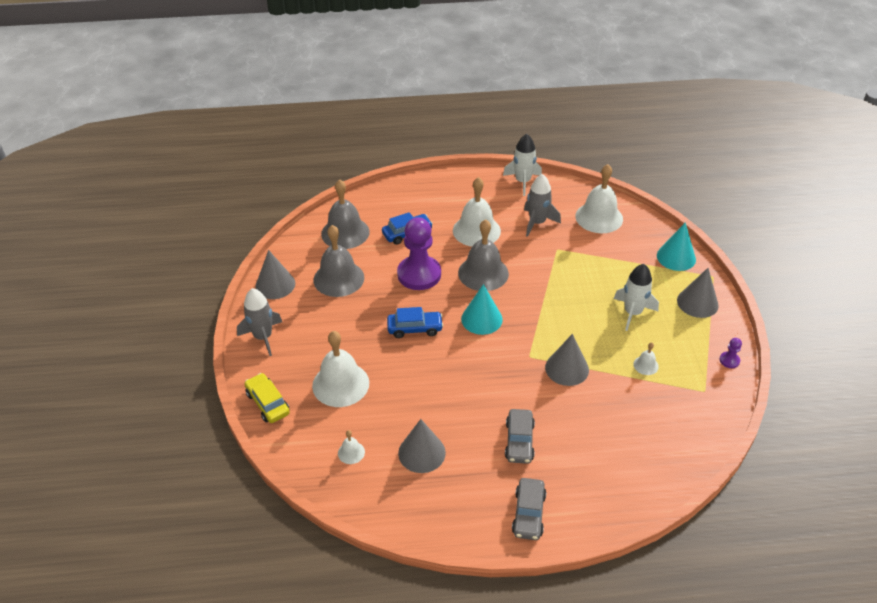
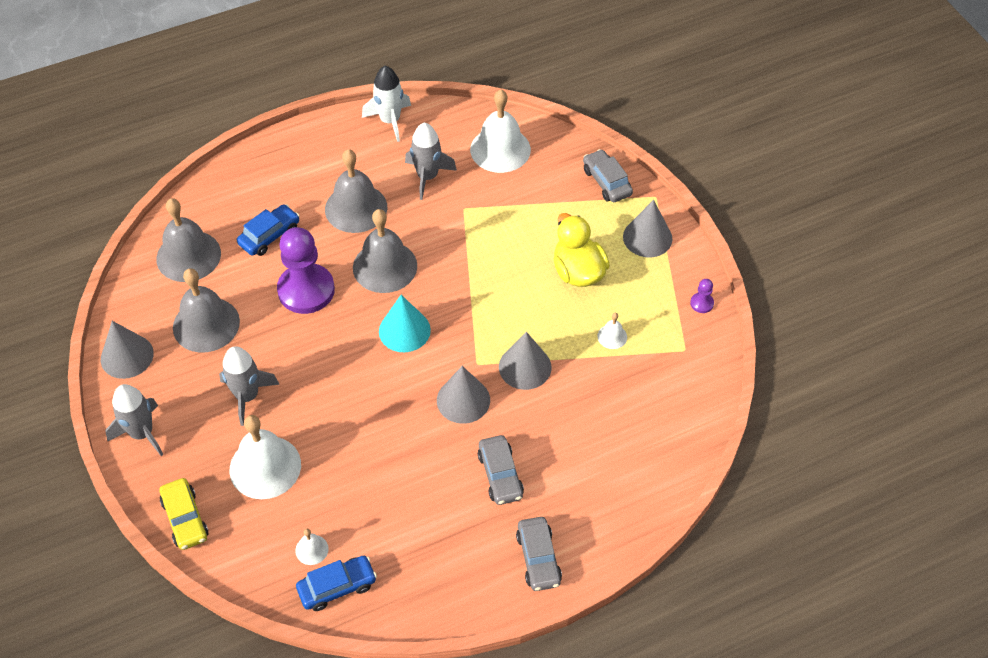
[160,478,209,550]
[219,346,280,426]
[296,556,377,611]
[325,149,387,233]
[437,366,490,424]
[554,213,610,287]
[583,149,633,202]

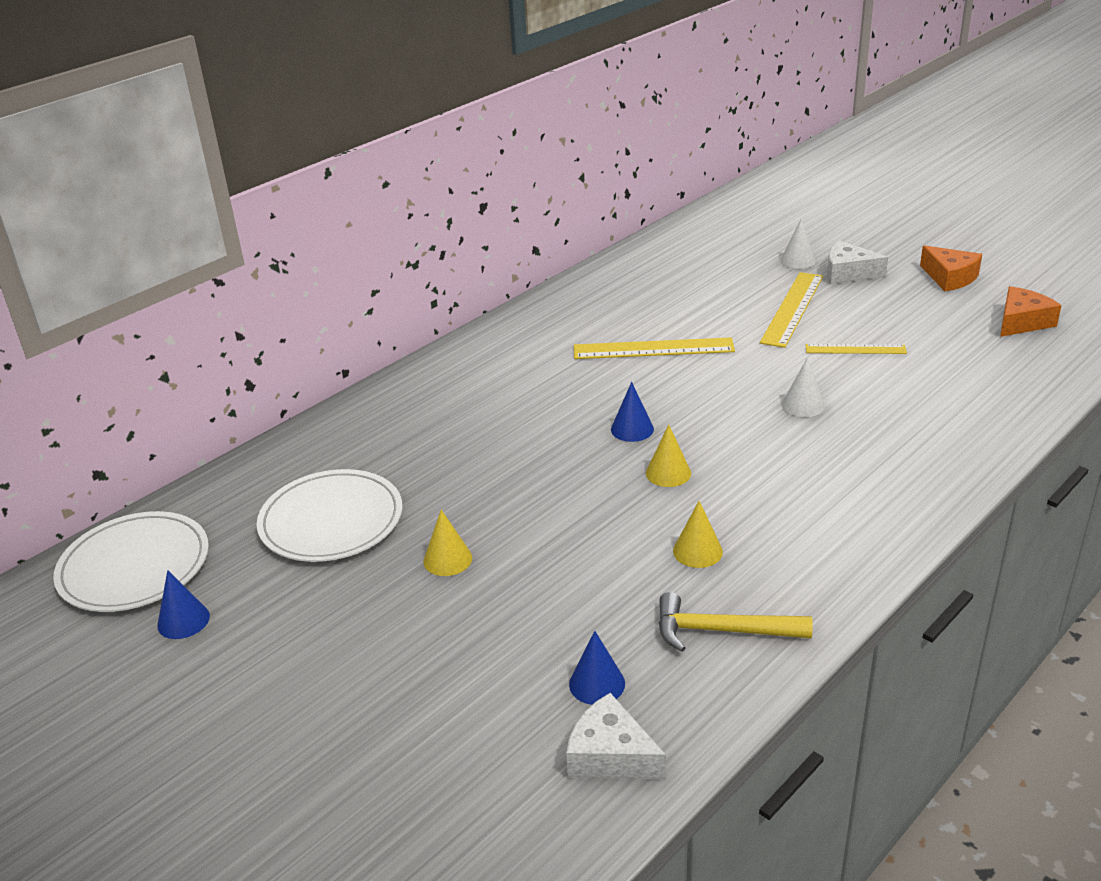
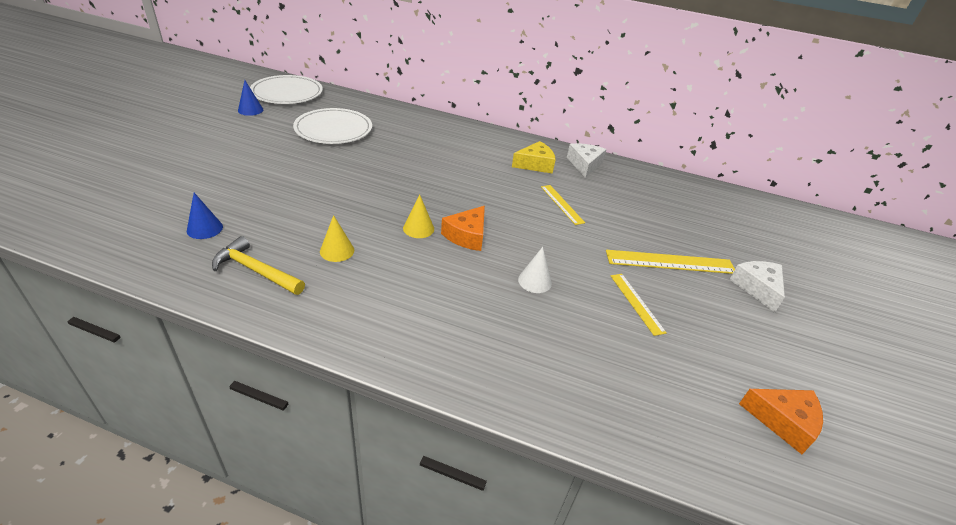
[212,236,305,295]
[441,206,485,251]
[512,141,556,174]
[541,185,585,225]
[567,143,607,178]
[423,510,472,576] (first image)
[611,382,654,442] (first image)
[780,219,816,269] (first image)

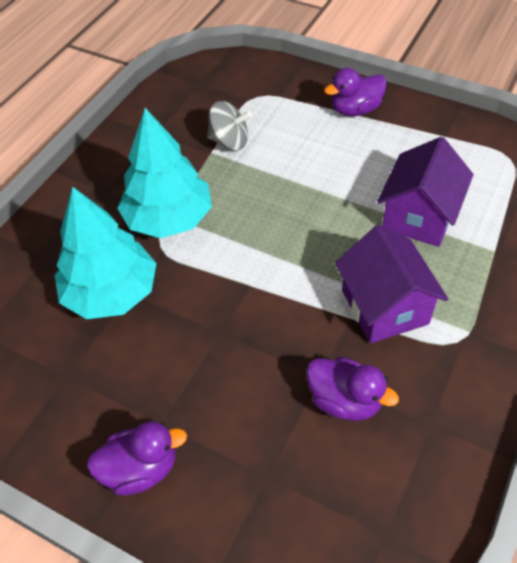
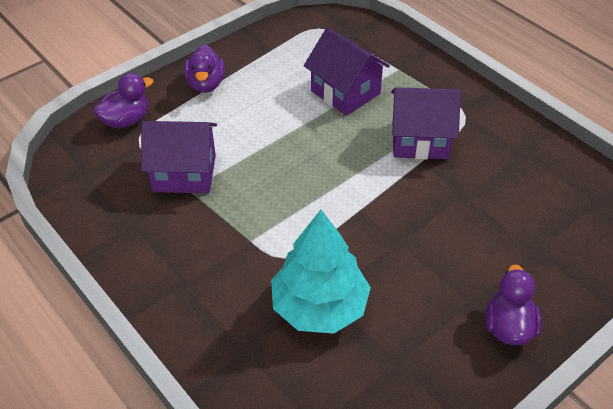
[93,73,154,129]
[141,121,217,193]
[117,108,212,238] (first image)

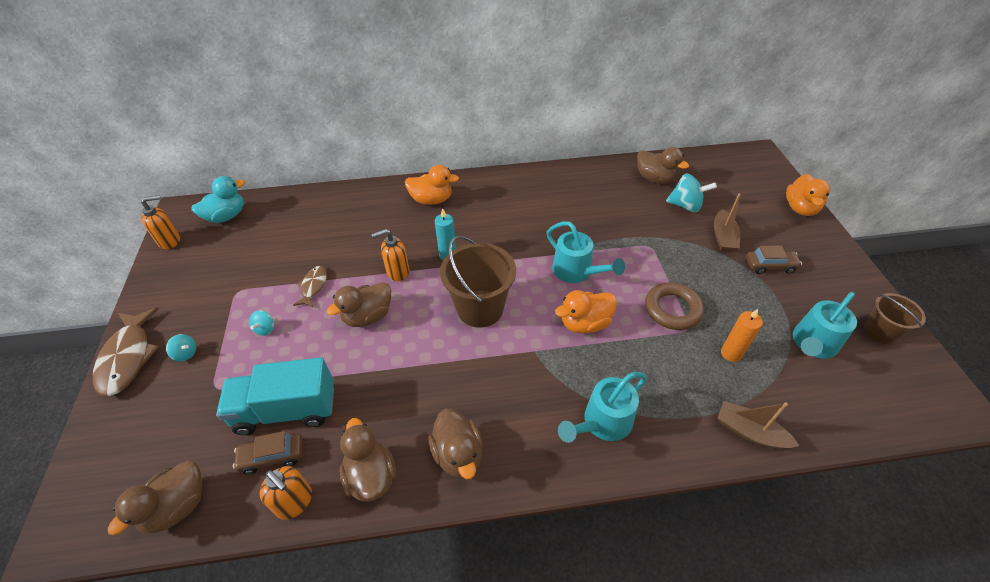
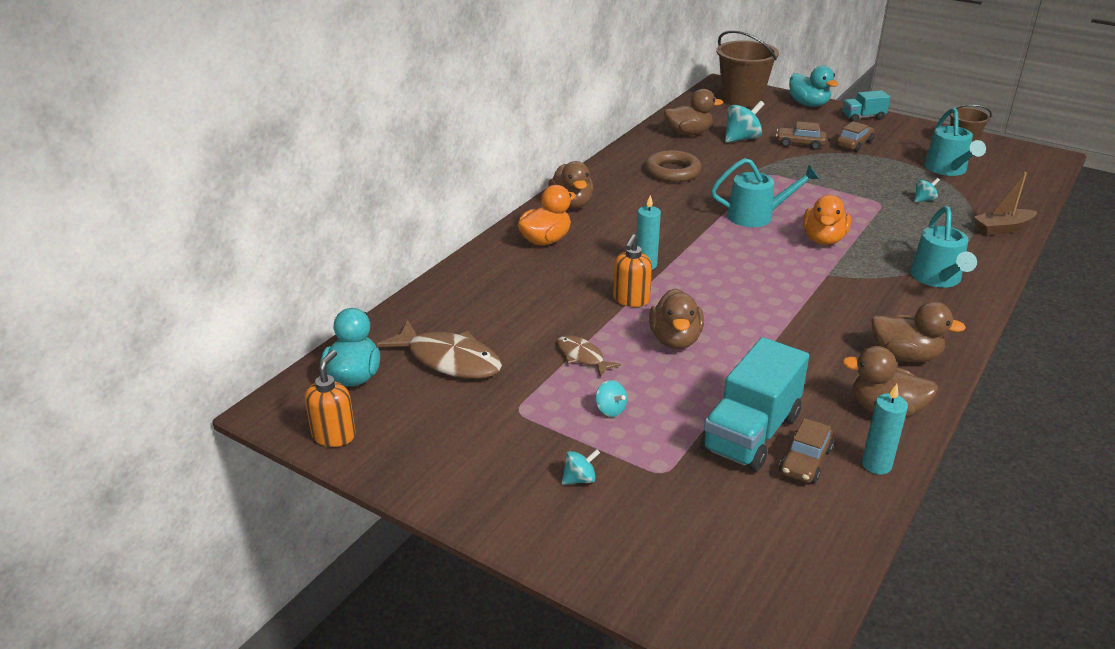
[377,320,502,379]
[548,161,594,209]
[645,150,702,182]
[716,30,779,107]
[776,121,827,150]
[789,66,839,107]
[842,90,890,122]
[862,384,908,475]
[914,178,940,202]

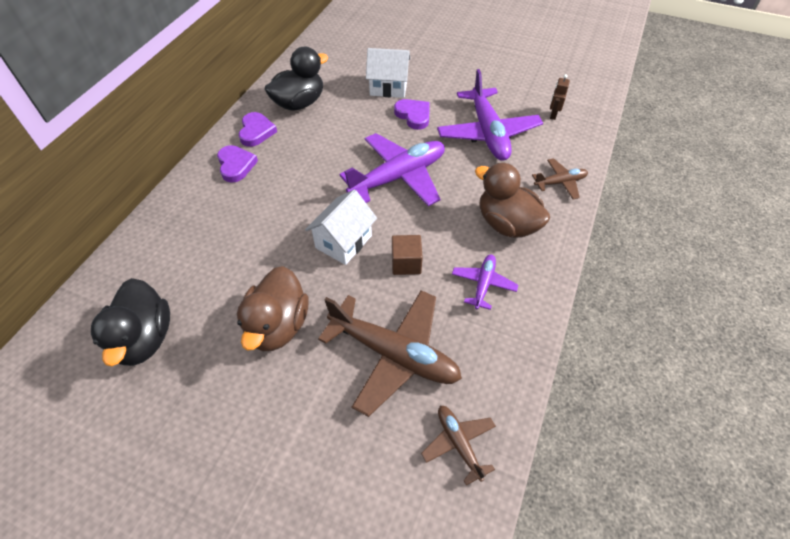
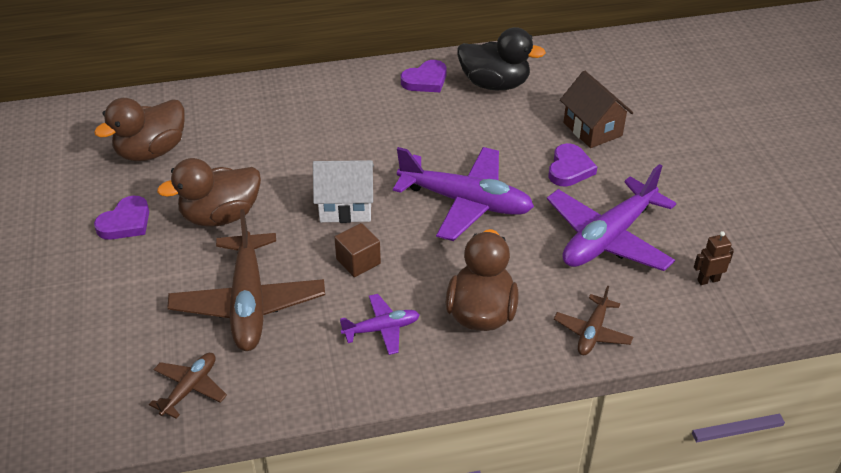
[94,98,185,161]
[94,196,149,240]
[554,285,633,355]
[560,71,633,148]

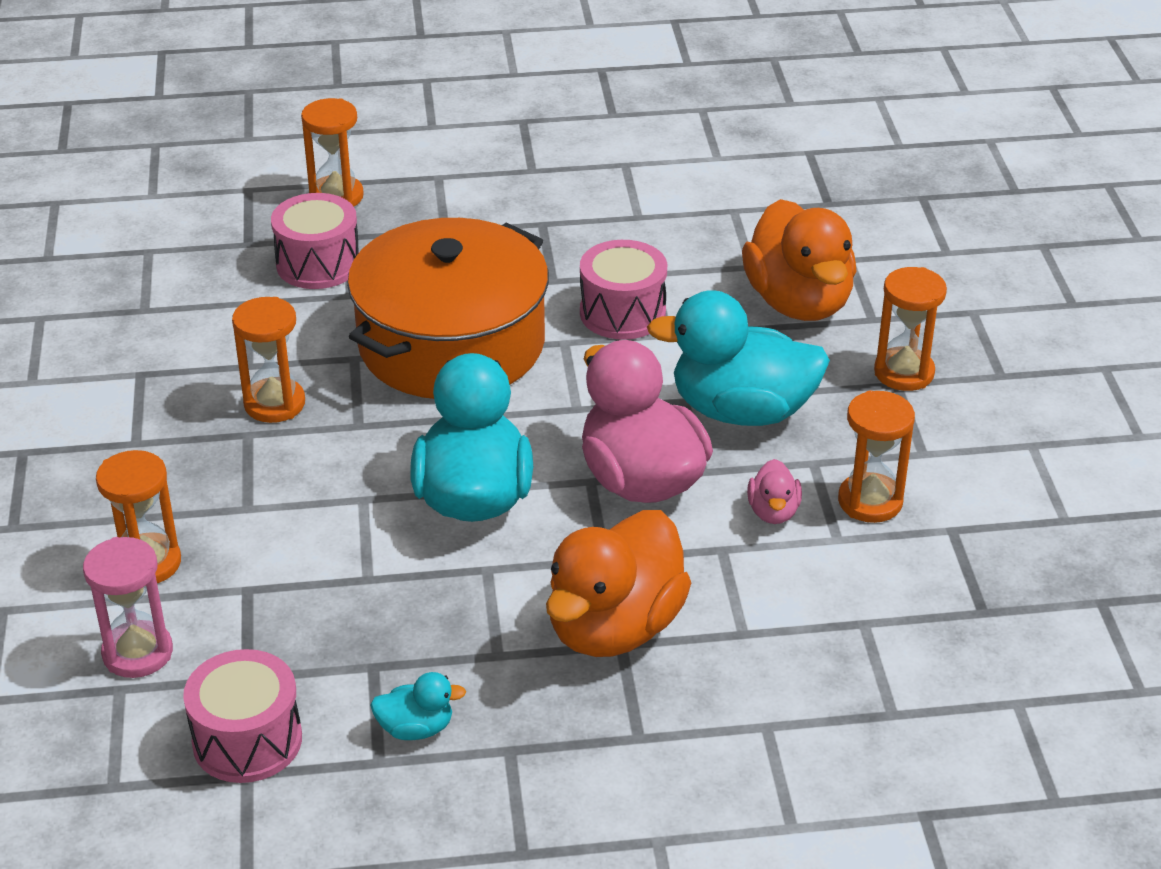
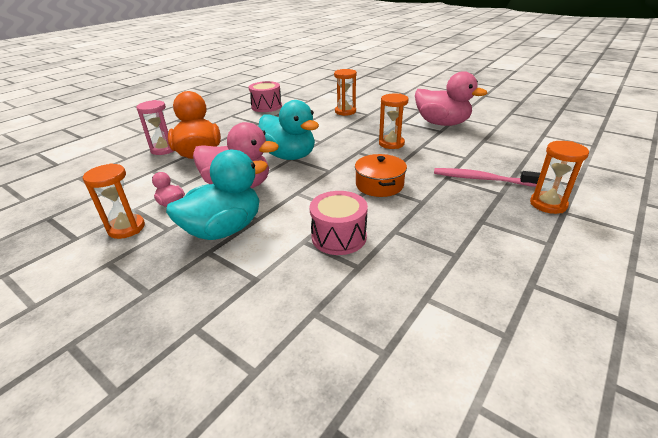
[136,100,174,155]
[355,154,407,197]
[415,71,487,126]
[434,168,540,187]
[370,672,466,740] (first image)
[742,199,856,321] (first image)
[874,267,947,391] (first image)

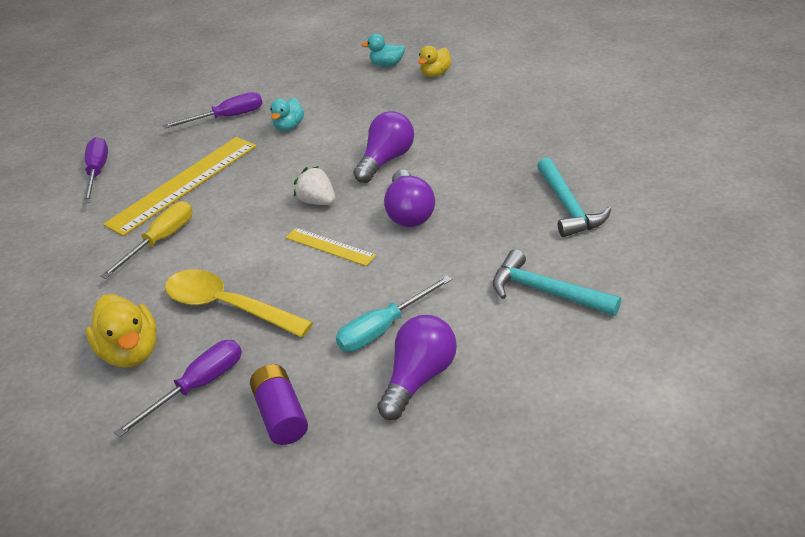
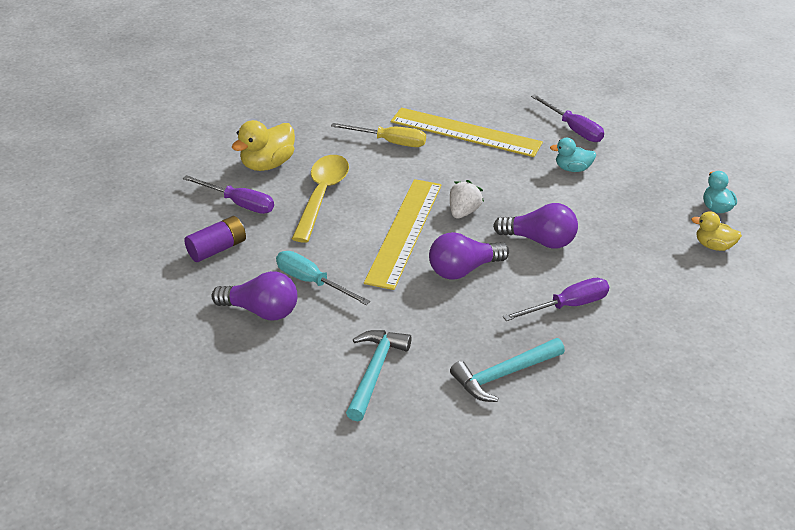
[364,179,442,290]
[503,278,609,321]

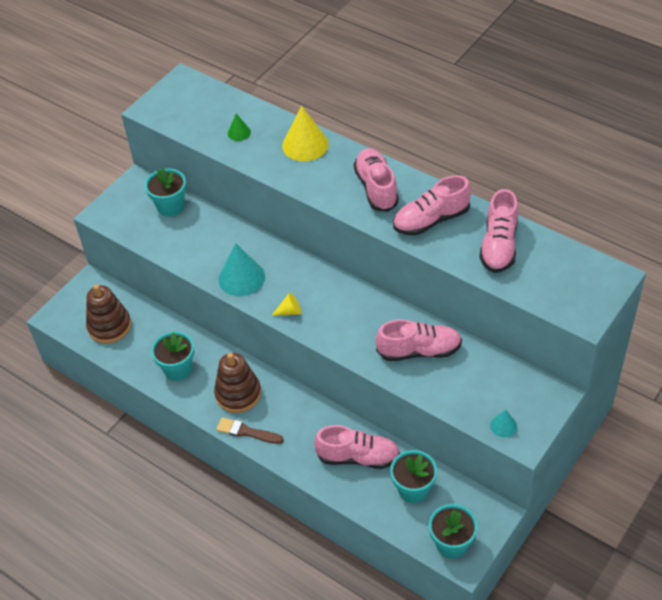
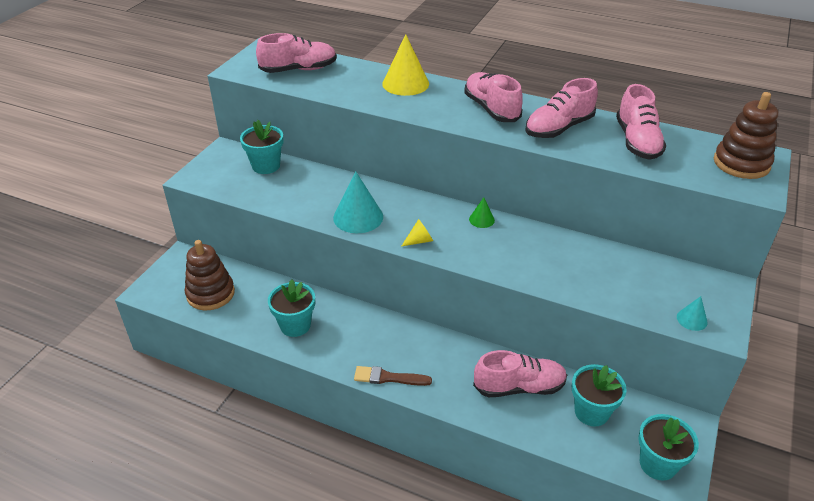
[256,33,337,73]
[469,197,495,228]
[714,92,778,179]

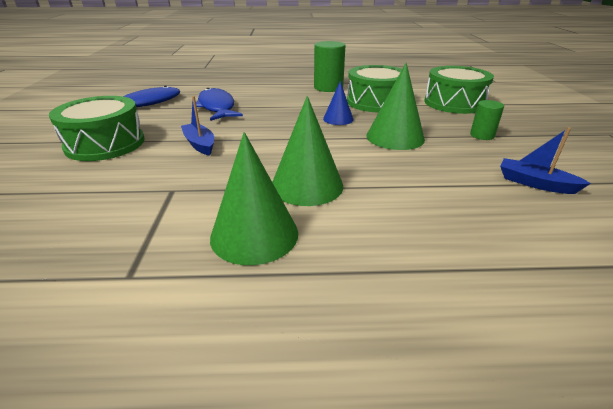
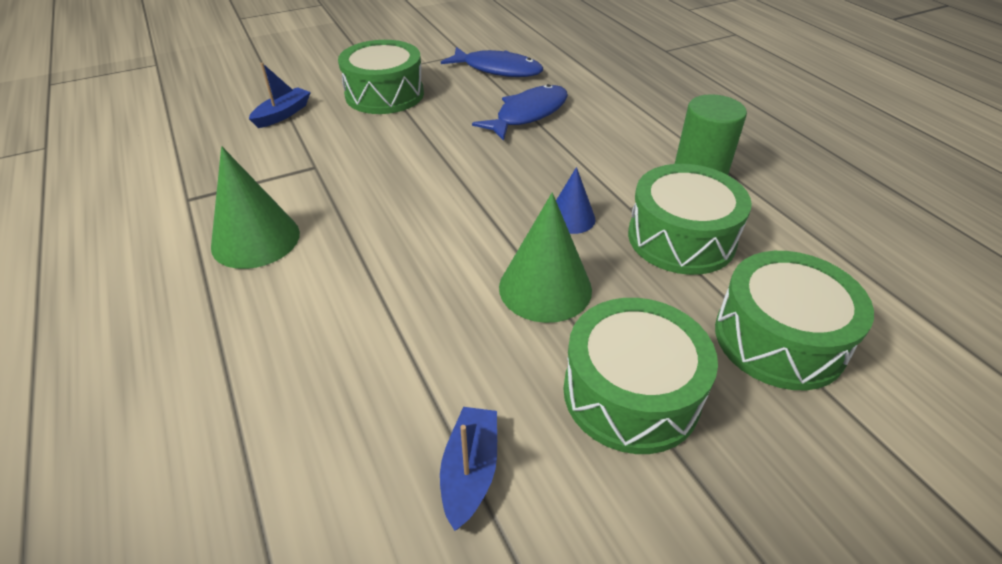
[249,62,311,128]
[563,298,718,454]
[272,96,343,206] (first image)

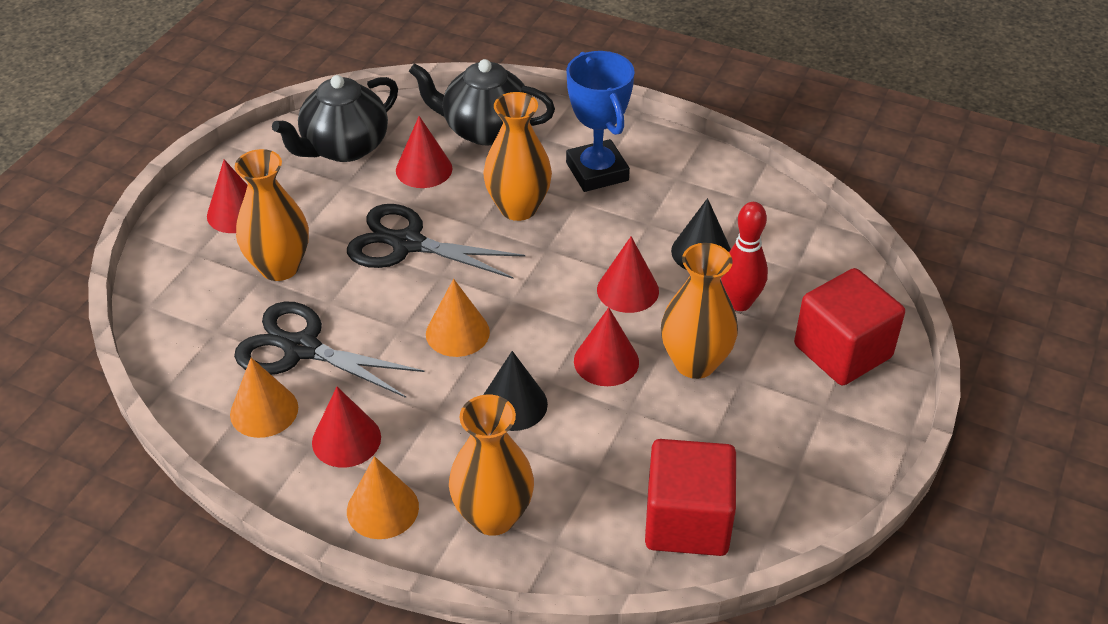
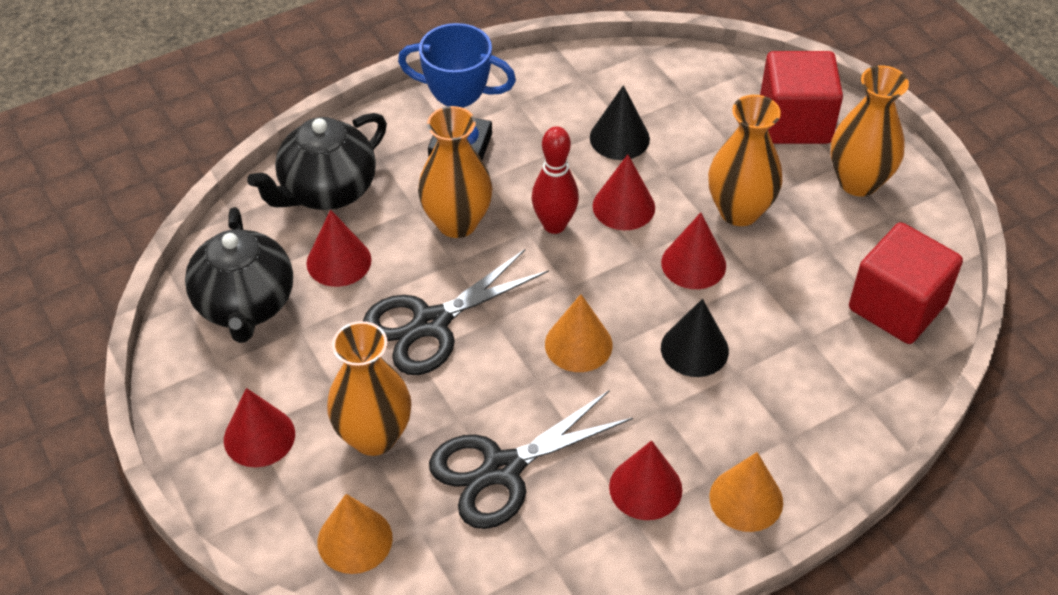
[317,494,393,574]
[532,126,579,234]
[830,65,909,197]

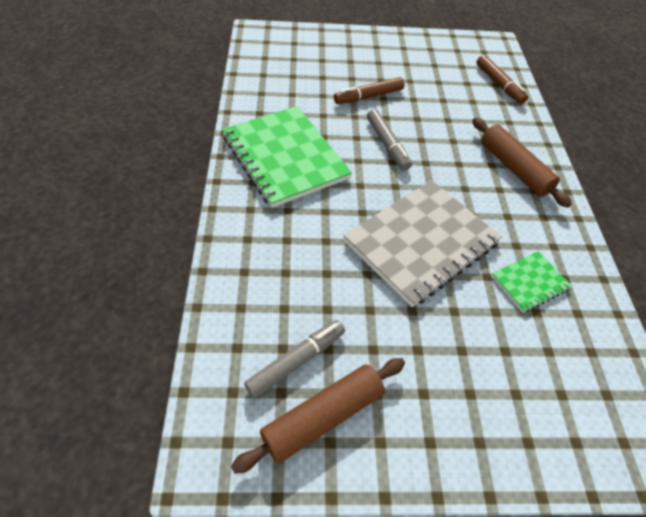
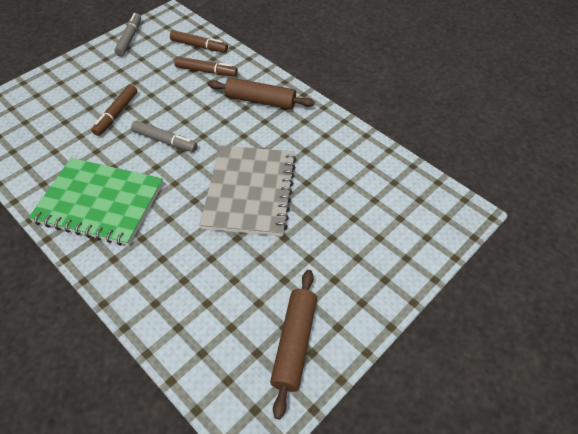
[115,13,141,56]
[174,57,238,76]
[491,251,572,313] (first image)

